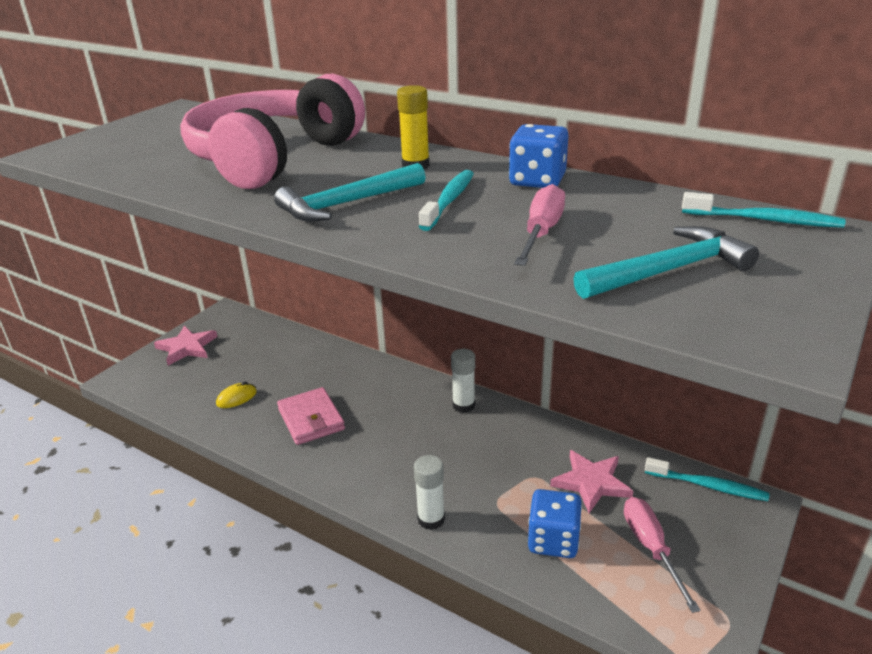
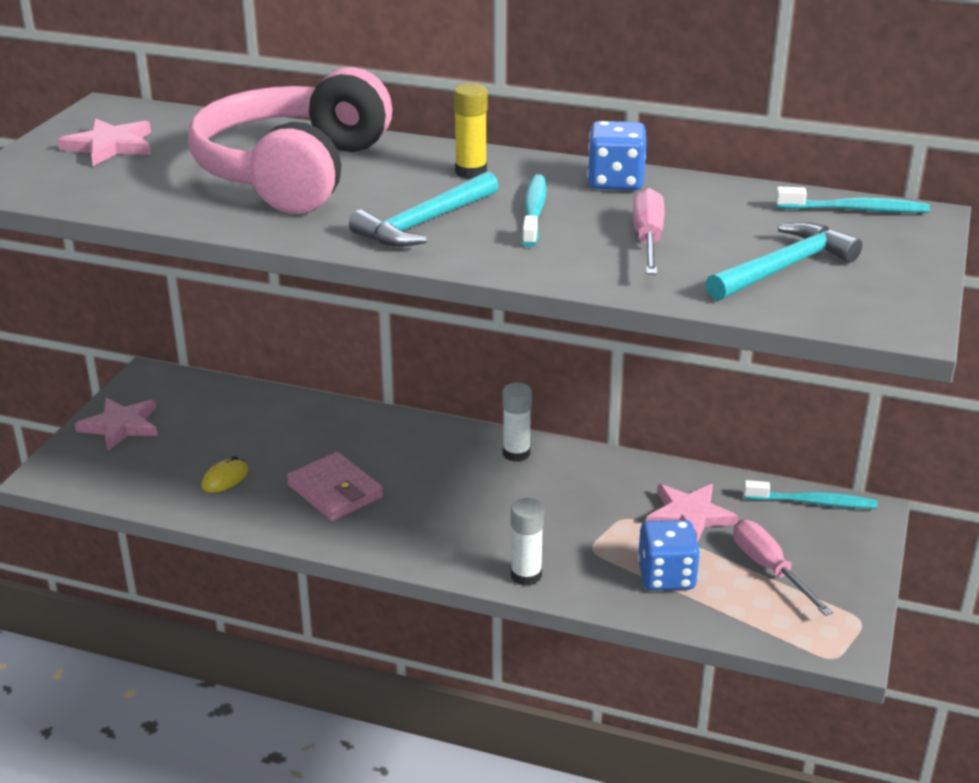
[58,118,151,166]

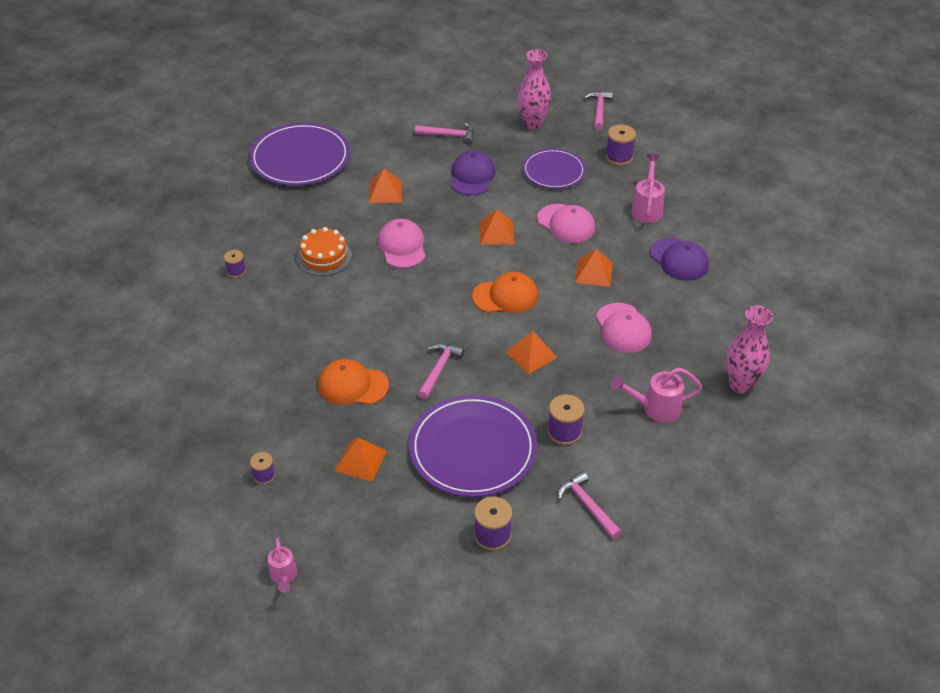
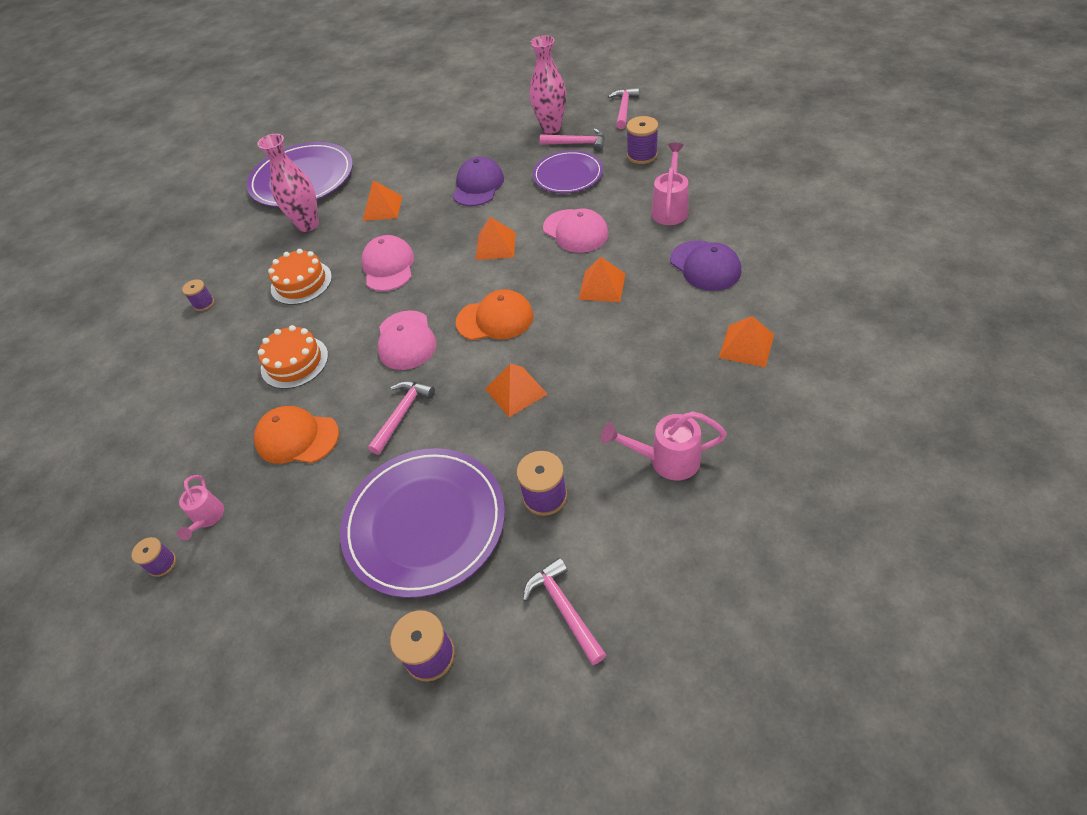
[177,475,224,540]
[257,134,319,232]
[258,325,328,389]
[378,310,436,370]
[540,128,605,152]
[719,316,774,368]

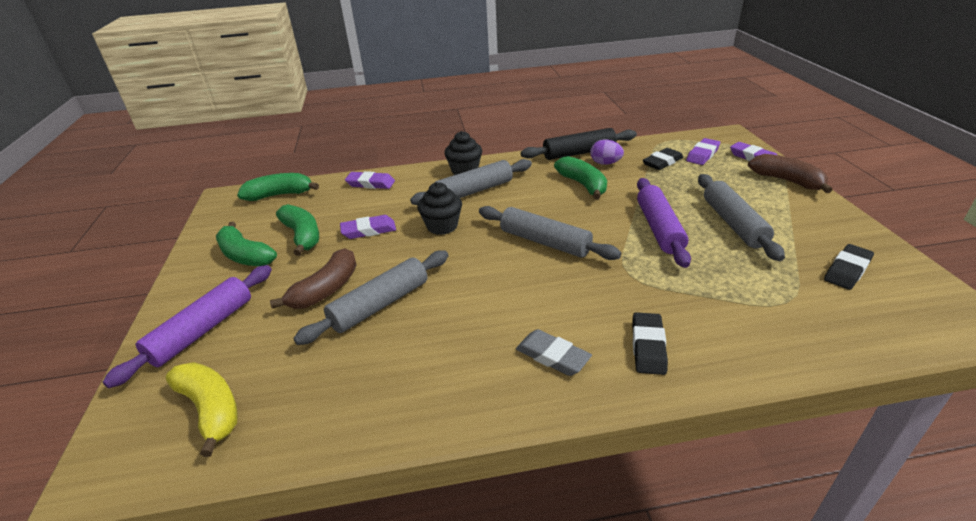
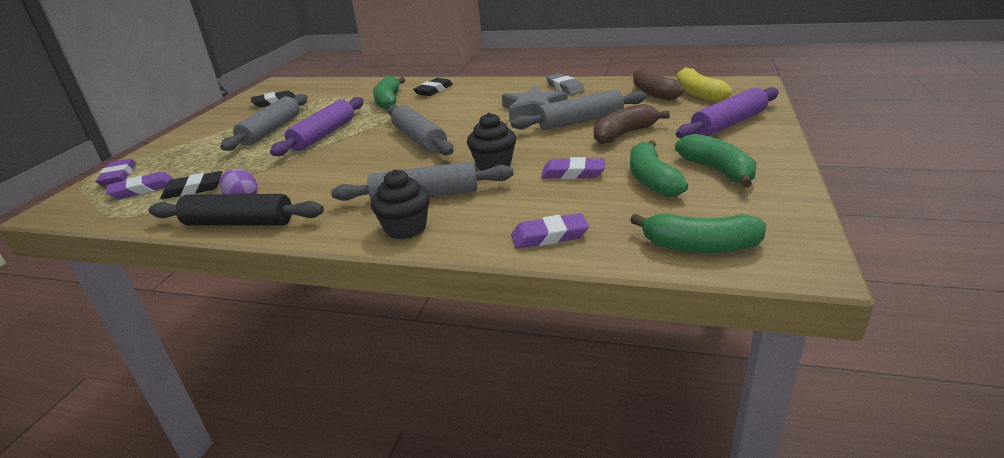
[373,76,405,110]
[502,86,567,121]
[511,213,589,249]
[546,73,585,95]
[633,67,684,101]

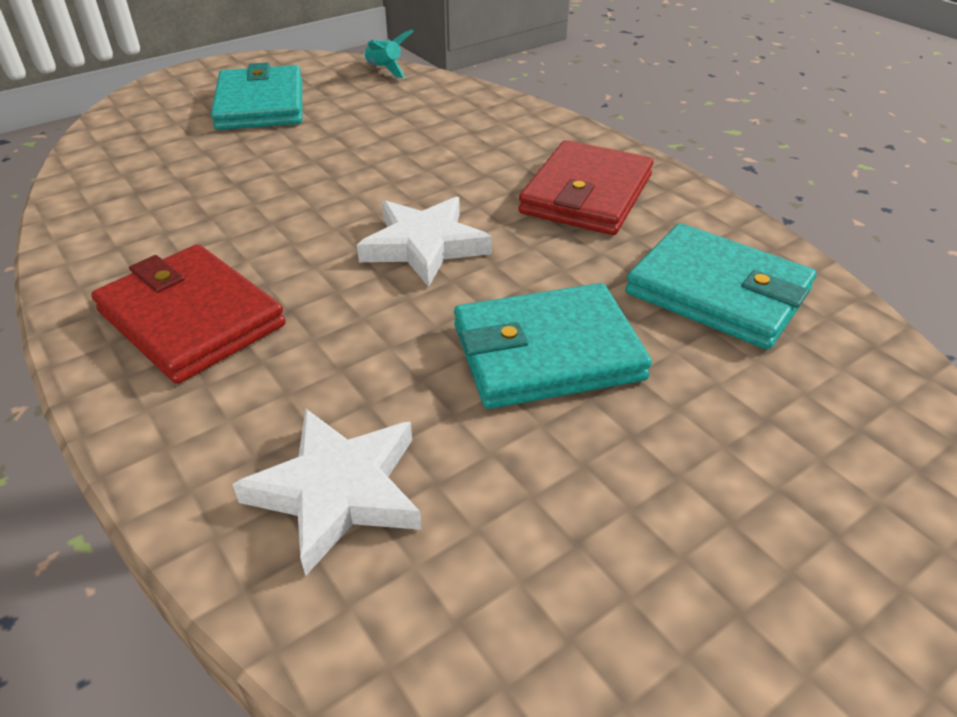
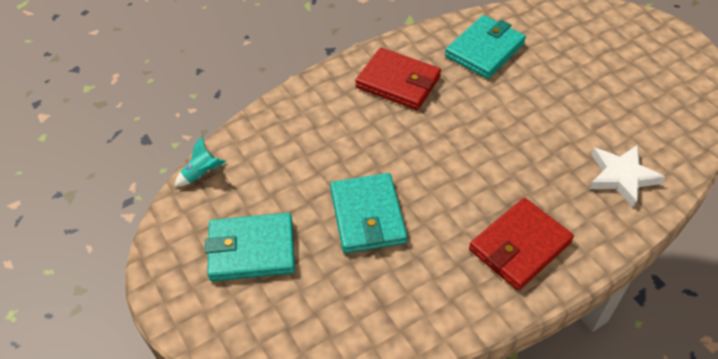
[330,173,407,253]
[357,197,492,287] (first image)

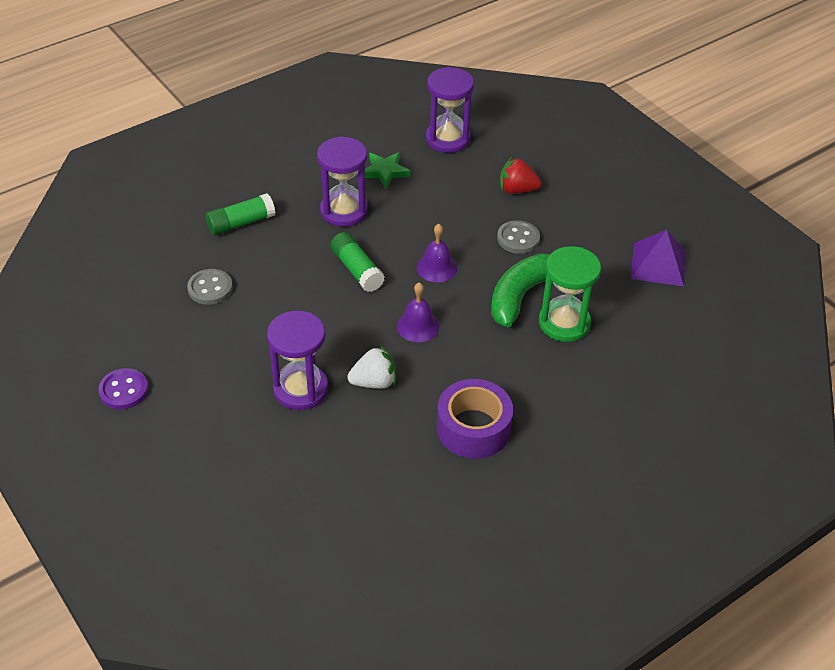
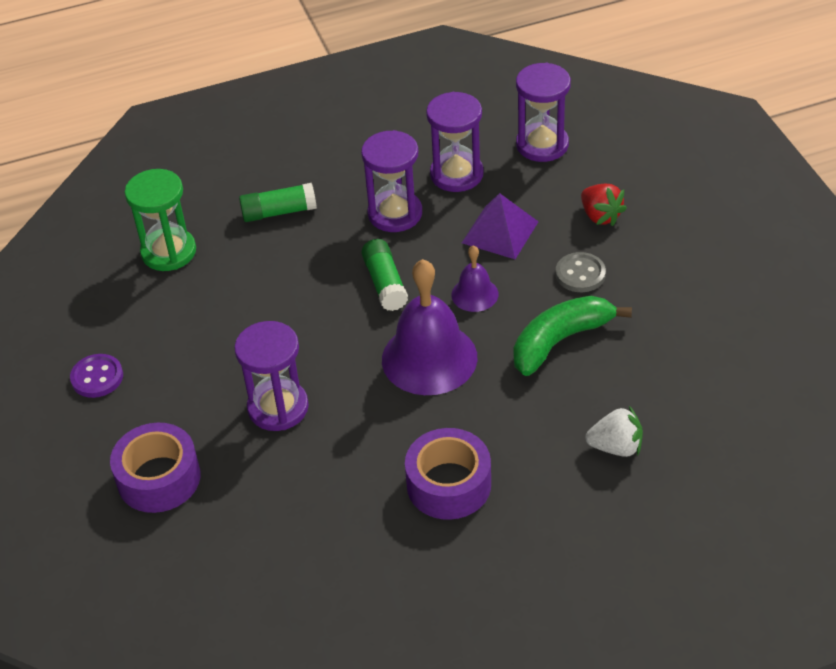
[110,423,201,513]
[125,169,196,271]
[382,259,478,395]
[426,92,484,192]
[462,193,538,259]
[581,184,627,226]
[585,406,643,457]
[187,269,233,305] (first image)

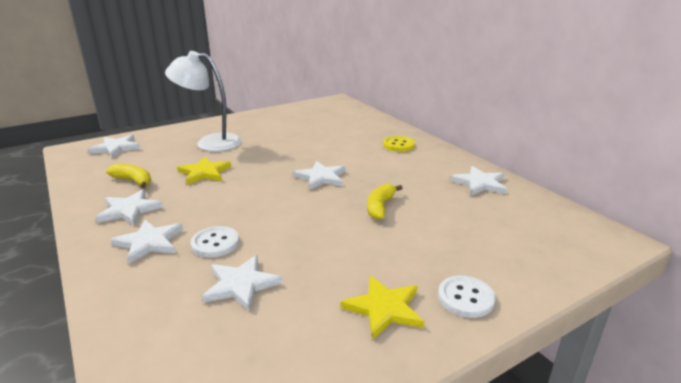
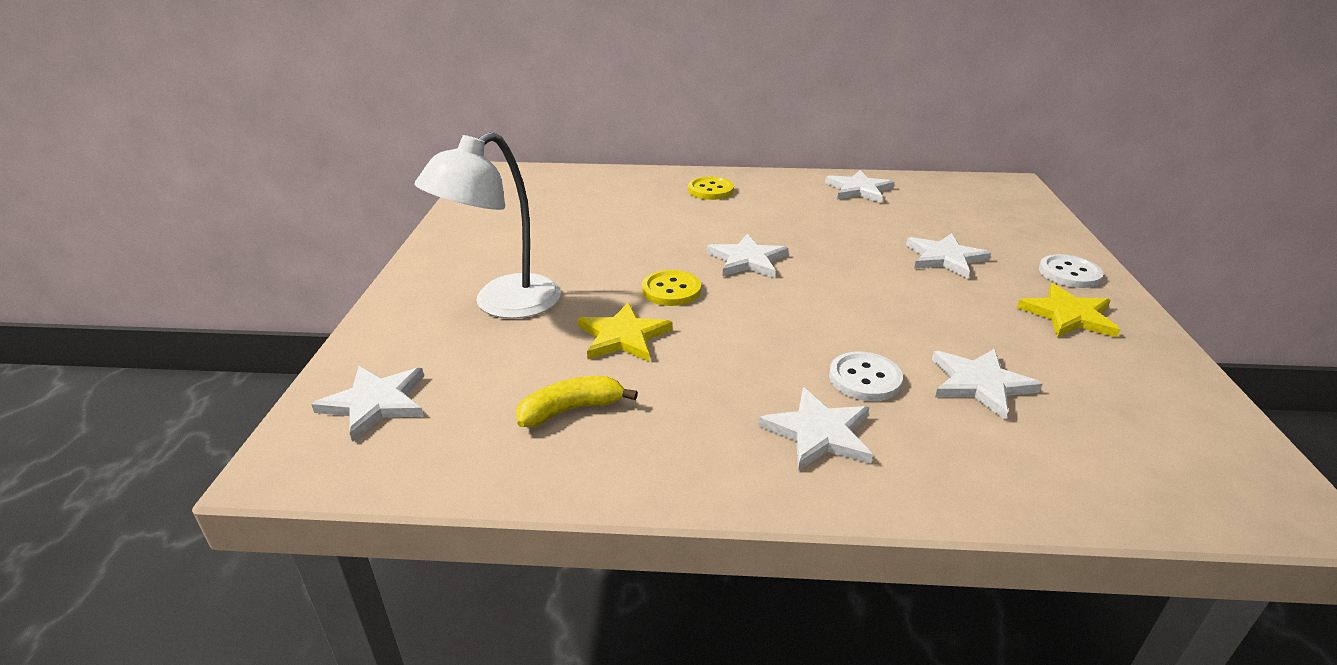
[642,270,701,306]
[906,233,991,278]
[367,184,403,220] (first image)

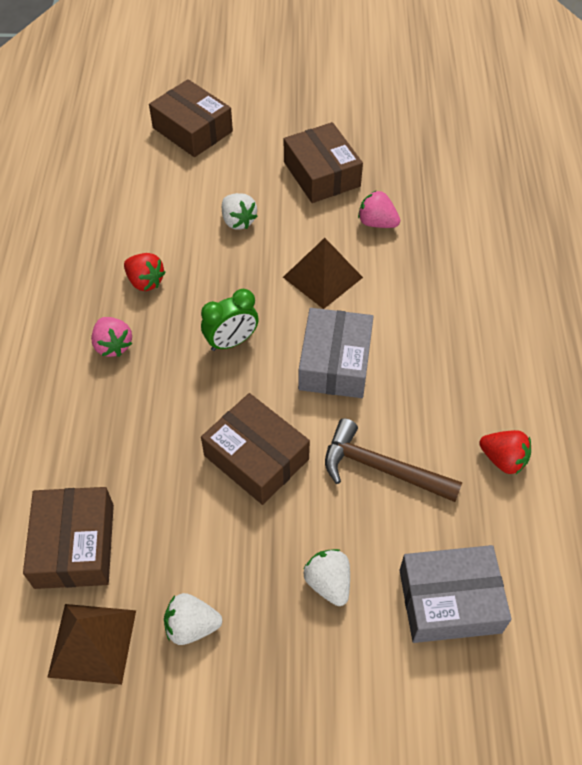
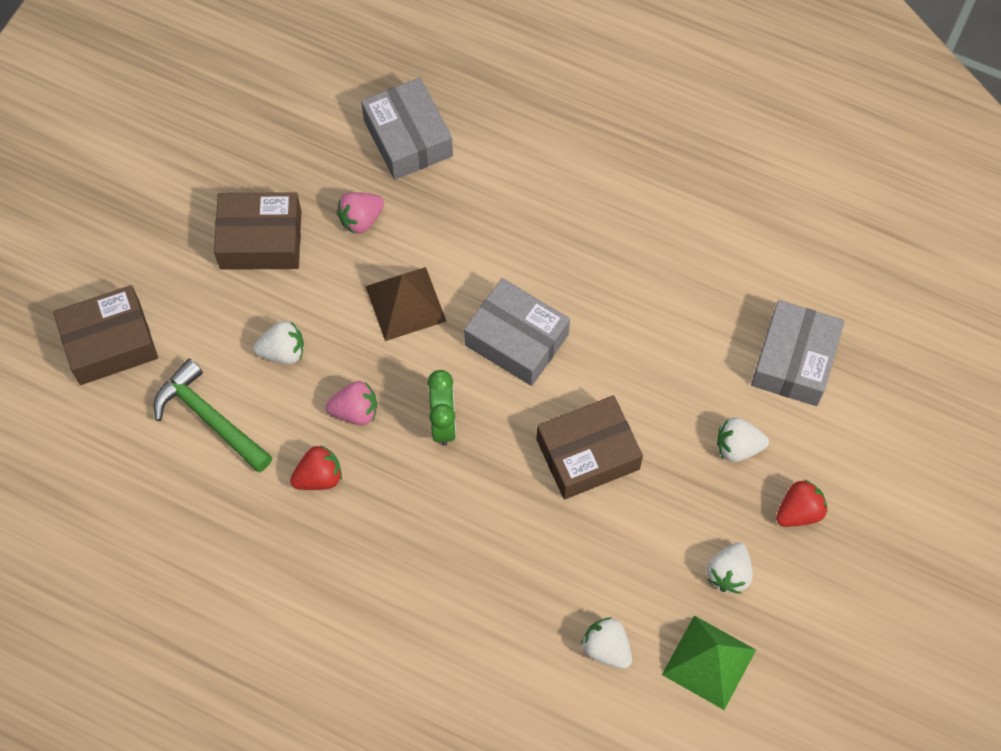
[154,359,272,473]
[326,381,377,425]
[361,78,453,180]
[581,617,632,669]
[662,615,756,710]
[776,480,827,527]
[325,418,463,502] (first image)

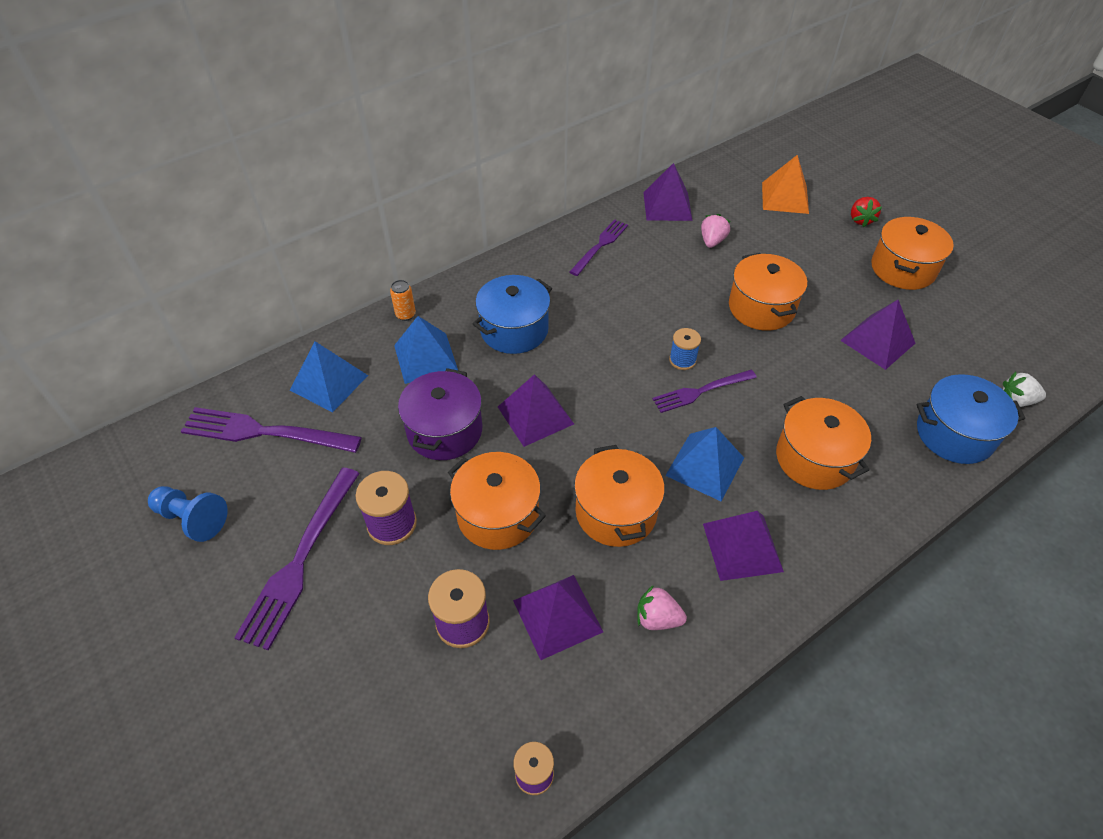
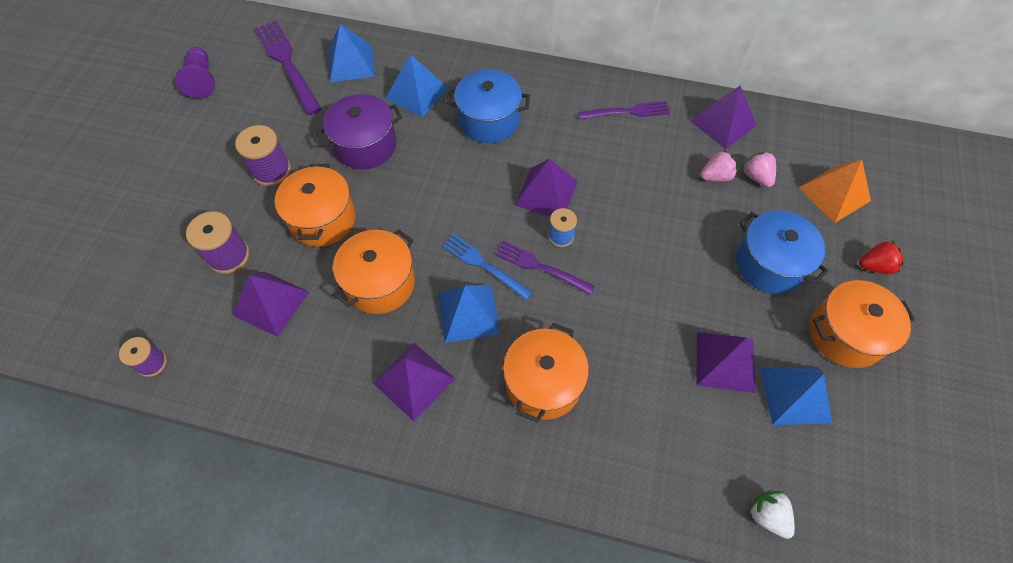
[175,47,215,98]
[442,234,533,300]
[514,159,577,217]
[736,211,829,294]
[742,151,776,187]
[760,367,832,425]
[859,241,904,274]
[234,467,360,651] (first image)
[390,280,416,321] (first image)
[729,253,807,331] (first image)

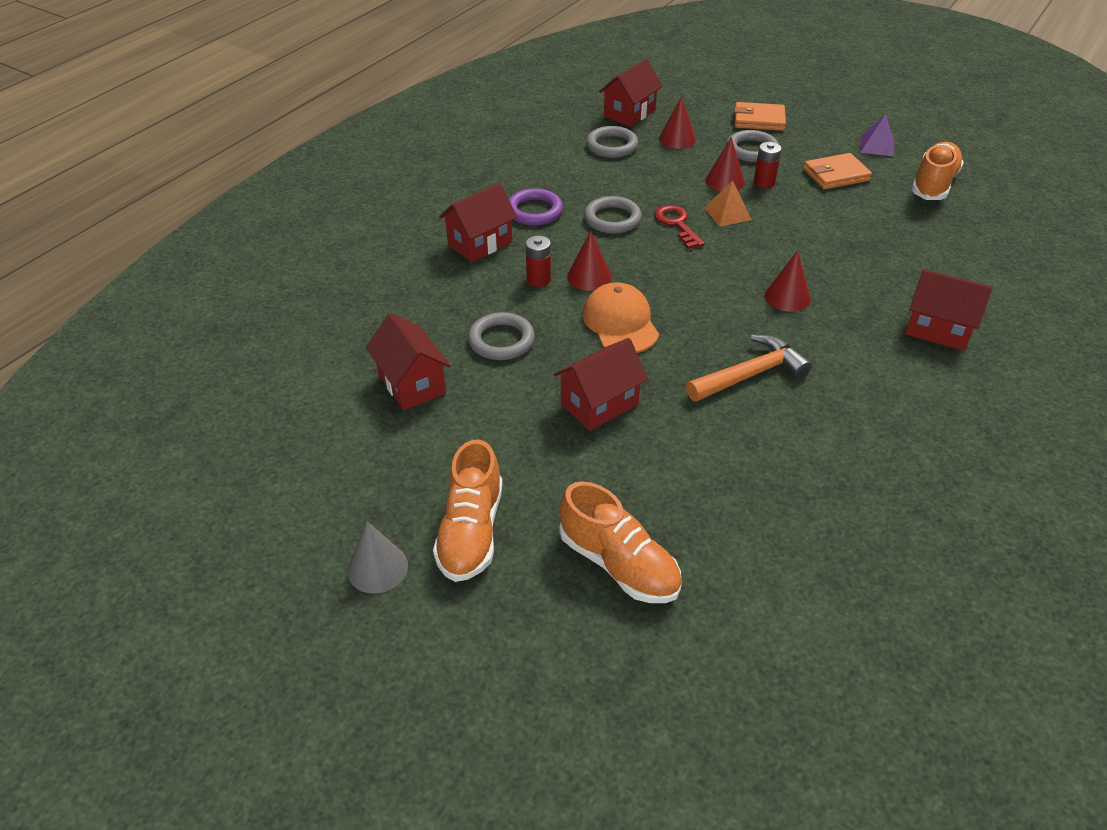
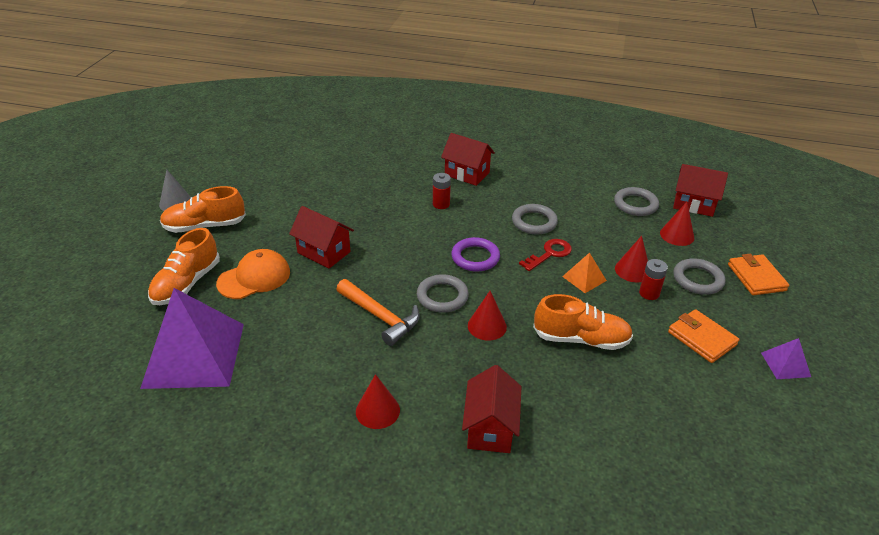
[140,288,244,389]
[216,249,290,299]
[356,374,400,429]
[417,274,469,313]
[451,237,500,272]
[533,294,633,350]
[366,313,451,410] (first image)

